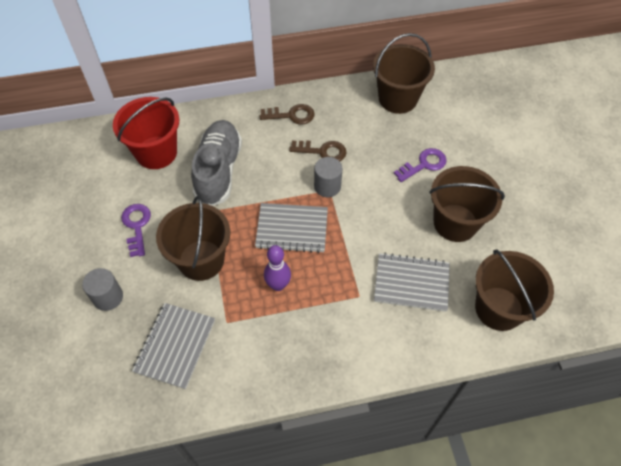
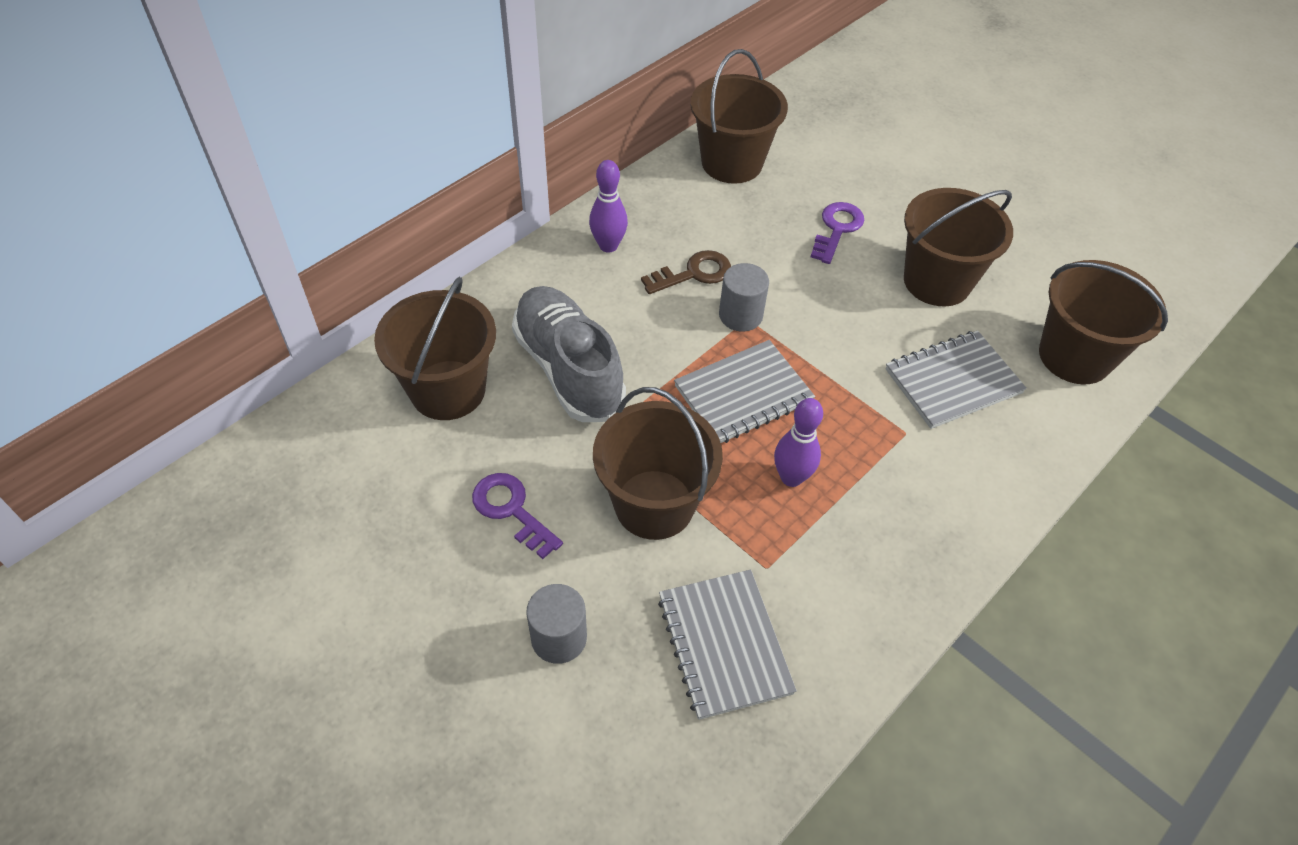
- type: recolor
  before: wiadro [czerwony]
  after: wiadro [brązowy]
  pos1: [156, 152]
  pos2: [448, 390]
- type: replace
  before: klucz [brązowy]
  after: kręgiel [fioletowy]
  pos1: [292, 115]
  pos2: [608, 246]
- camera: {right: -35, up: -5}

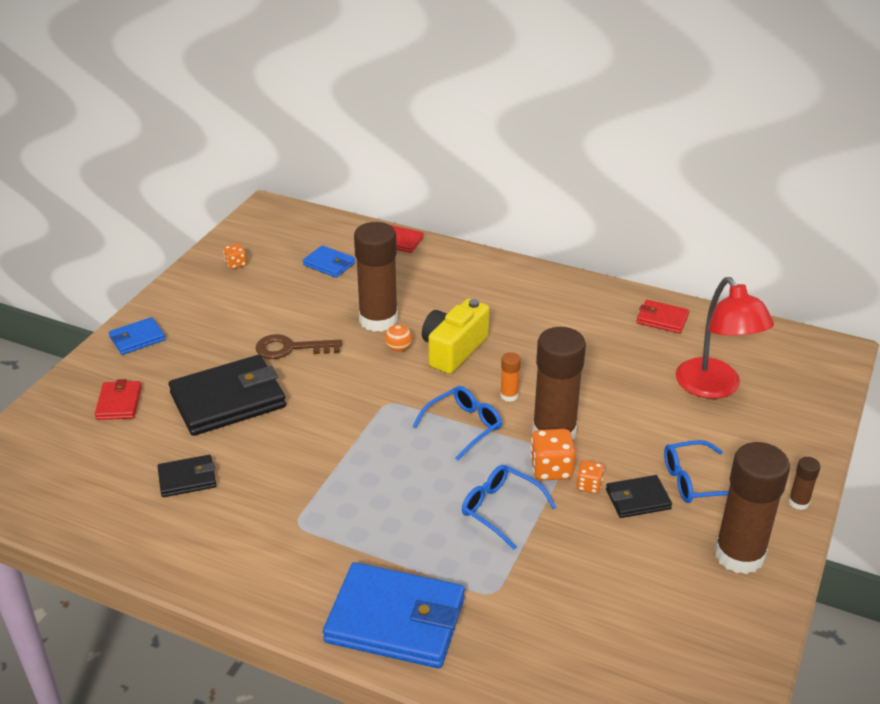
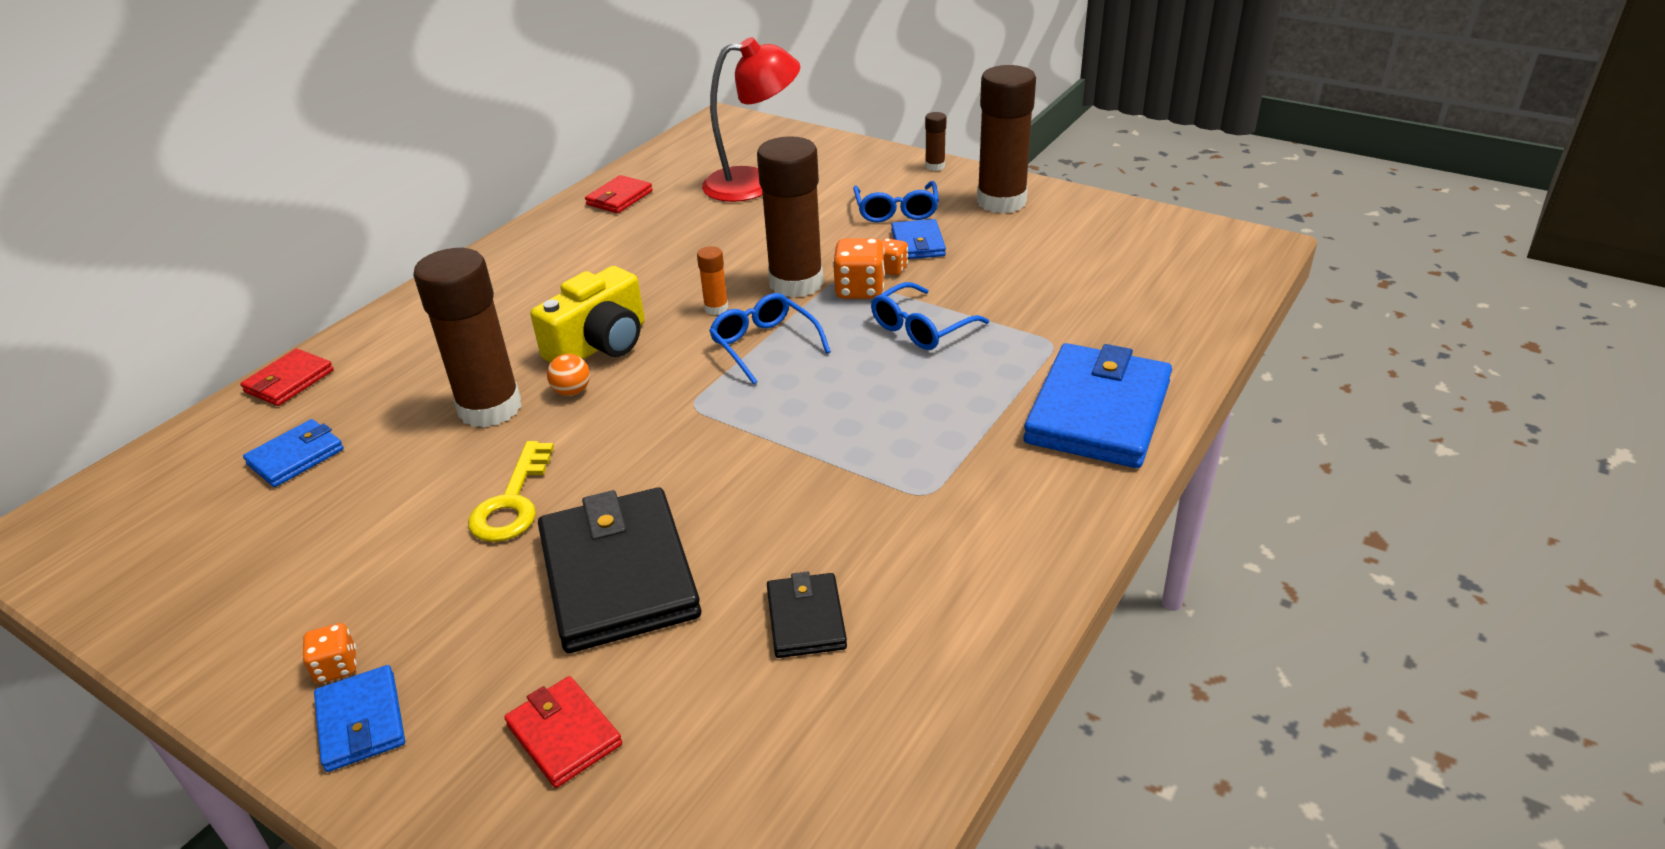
- type: move
  before: kostka do gry [pomarańczowy]
  pos1: [236, 264]
  pos2: [336, 667]
- type: rotate
  before: aparat fotograficzny [żółty]
  pos1: [453, 349]
  pos2: [600, 344]
  turn: -90
- type: recolor
  before: klucz [brązowy]
  after: klucz [żółty]
  pos1: [290, 348]
  pos2: [512, 502]
- type: rotate
  before: portfel [czerwony]
  pos1: [119, 403]
  pos2: [564, 735]
  turn: 45
- type: recolor
  before: portfel [czarny]
  after: portfel [niebieski]
  pos1: [638, 499]
  pos2: [918, 243]
- camera: {right: -80, up: 0}

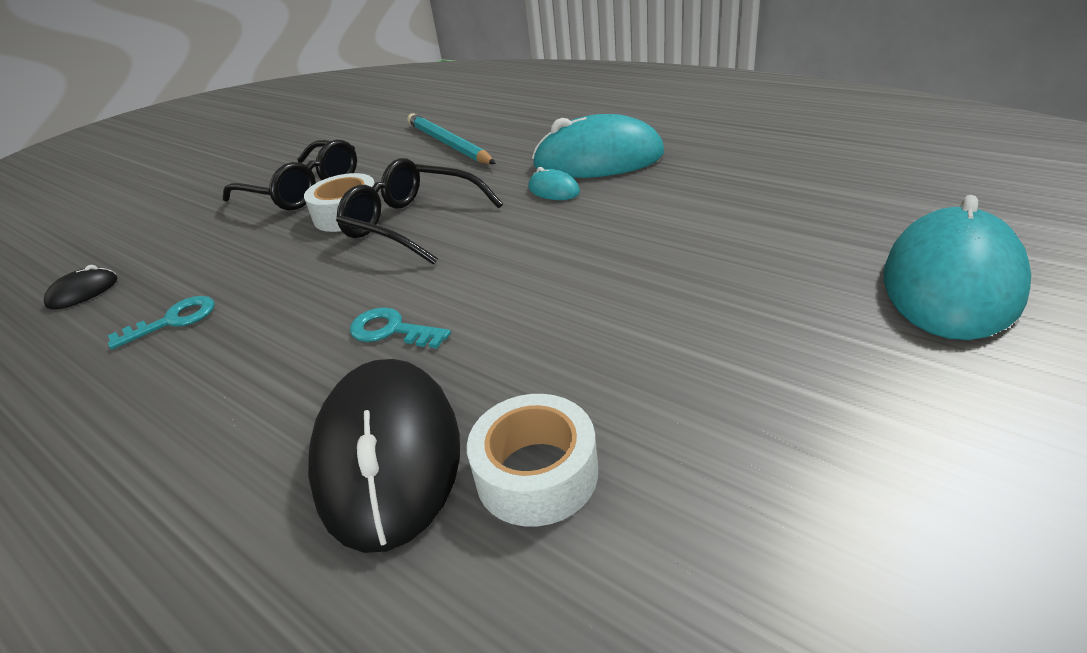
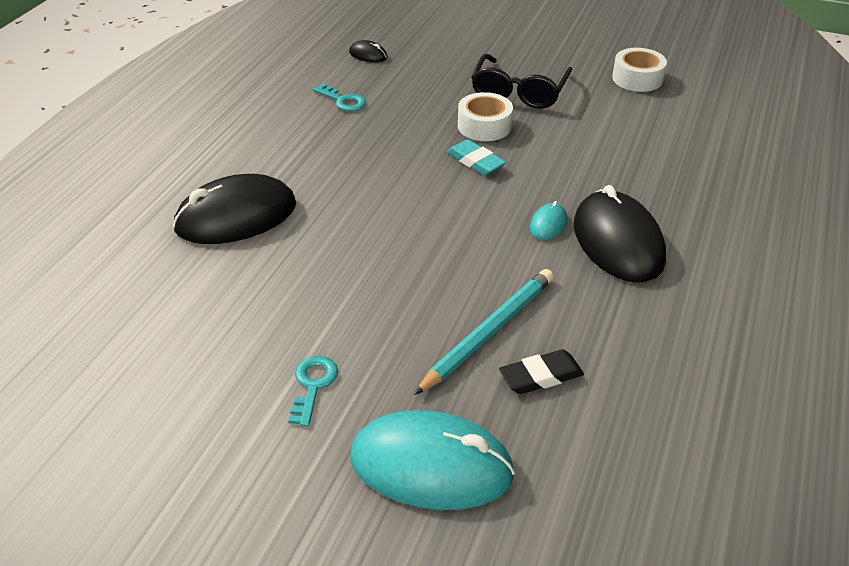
- type: move
  before: ołówek [turkusowy]
  pos1: [448, 144]
  pos2: [488, 332]
- type: recolor
  before: myszka [turkusowy]
  after: myszka [czarny]
  pos1: [598, 160]
  pos2: [617, 242]
- type: replace
  before: okulary [czarny]
  after: gumka do mazania [turkusowy]
  pos1: [412, 224]
  pos2: [475, 161]
- type: move
  before: klucz [turkusowy]
  pos1: [392, 330]
  pos2: [313, 385]
- type: move
  before: taśma klejąca [biały]
  pos1: [536, 473]
  pos2: [637, 78]
- type: insert
  after: gumka do mazania [czarny]
  pos2: [541, 376]
- camera: {right: 70, up: 5}

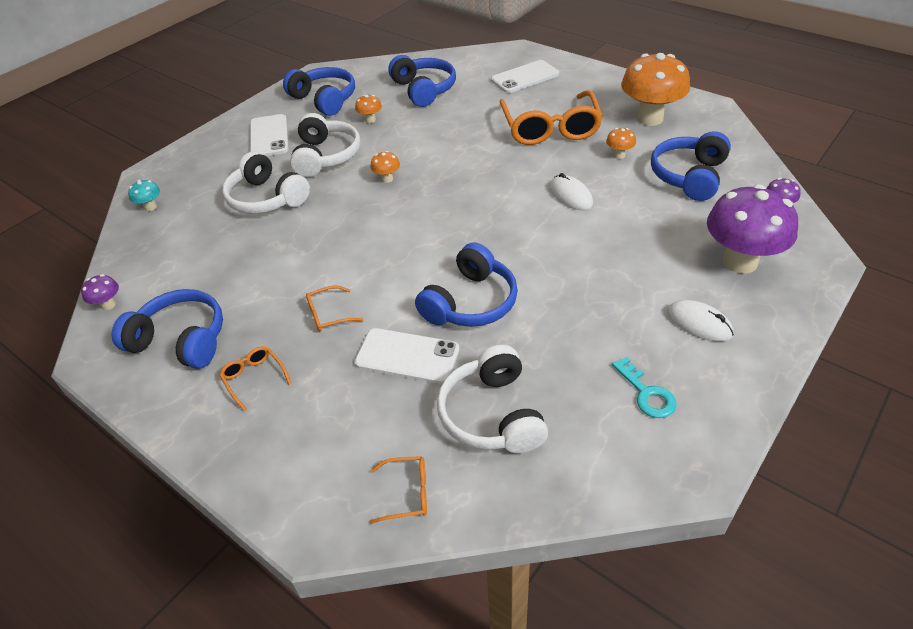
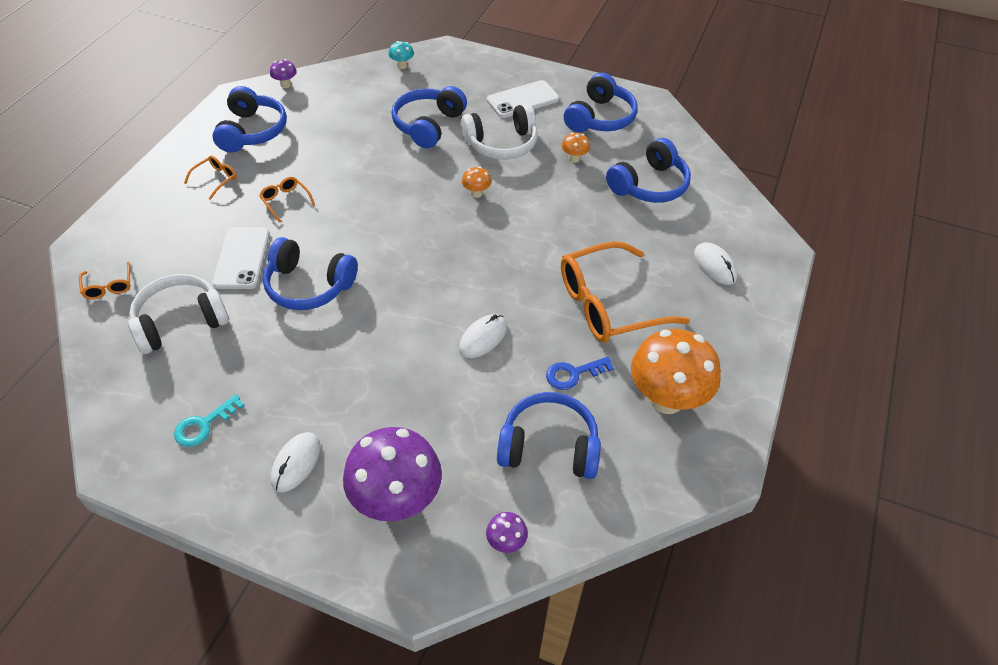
- type: replace
  before: telefon [biały]
  after: myszka [biały]
  pos1: [525, 77]
  pos2: [715, 265]
- type: replace
  before: grzyb [pomarańczowy]
  after: klucz [niebieski]
  pos1: [619, 155]
  pos2: [573, 374]
- type: recolor
  before: słuchawki [biały]
  after: słuchawki [niebieski]
  pos1: [266, 198]
  pos2: [428, 125]
- camera: {right: 70, up: 5}

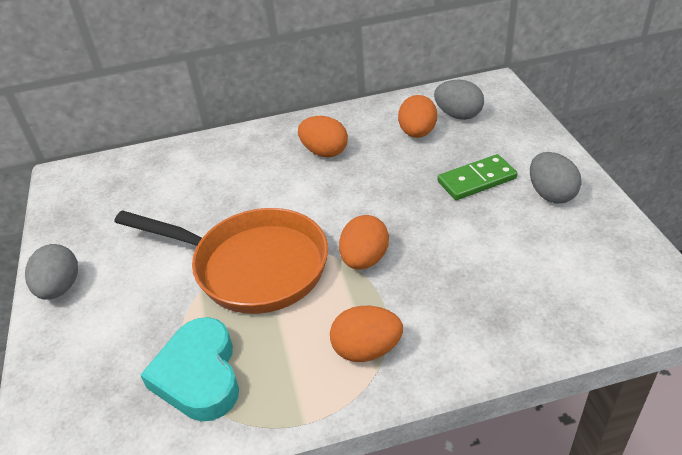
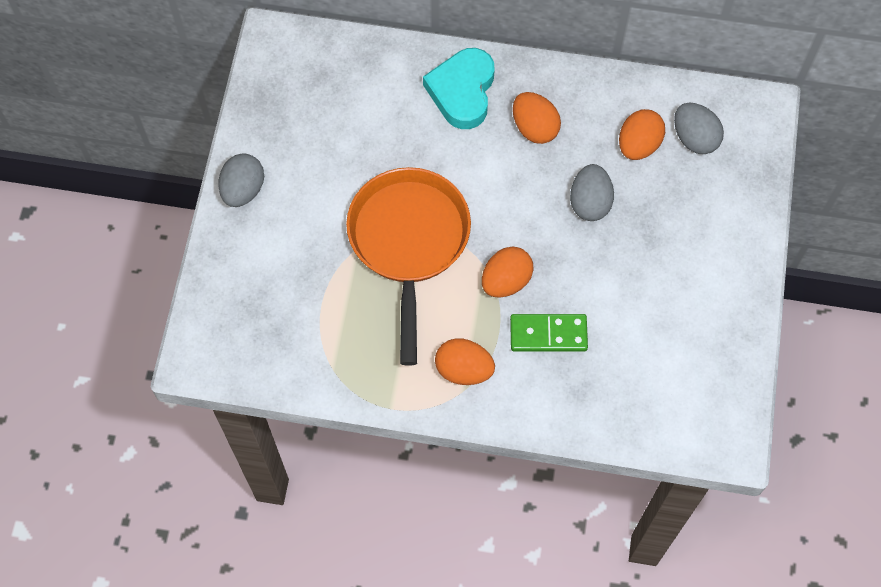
- type: move
  before: jajko [szary]
  pos1: [551, 194]
  pos2: [590, 202]
- type: move
  before: kostka domina [zielony]
  pos1: [477, 180]
  pos2: [548, 334]
- type: rotate
  before: patelnia [pomarańczowy]
  pos1: [252, 266]
  pos2: [409, 243]
  turn: -135
- type: move
  before: serce [turkusowy]
  pos1: [199, 375]
  pos2: [462, 91]
- camera: {right: 20, up: 25}

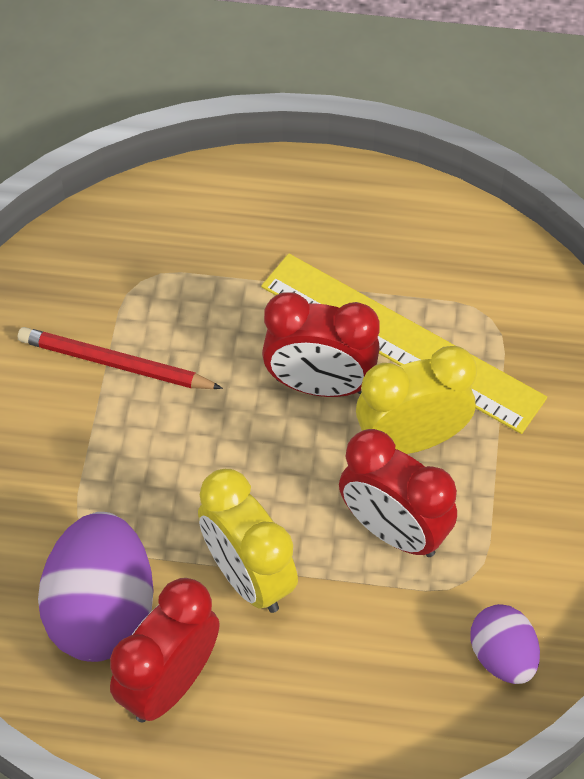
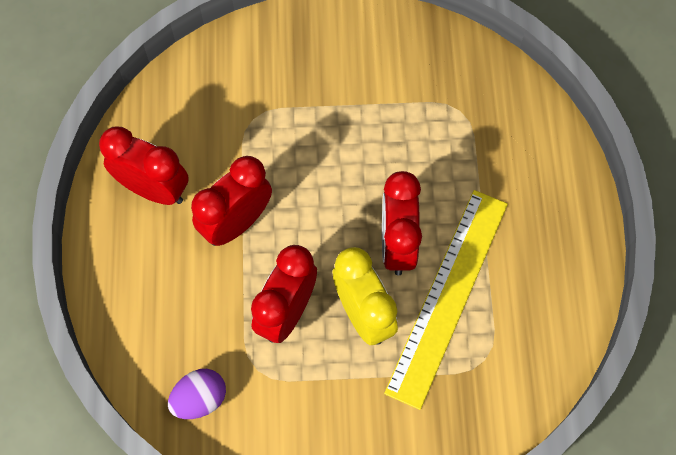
- type: delete
  before: ołówek [czerwony]
  pos1: [115, 363]
- type: recolor
  before: budzik [żółty]
  after: budzik [czerwony]
  pos1: [248, 576]
  pos2: [236, 223]
- type: delete
  before: jajko [fioletowy]
  pos1: [102, 611]
- camera: {right: 80, up: 10}

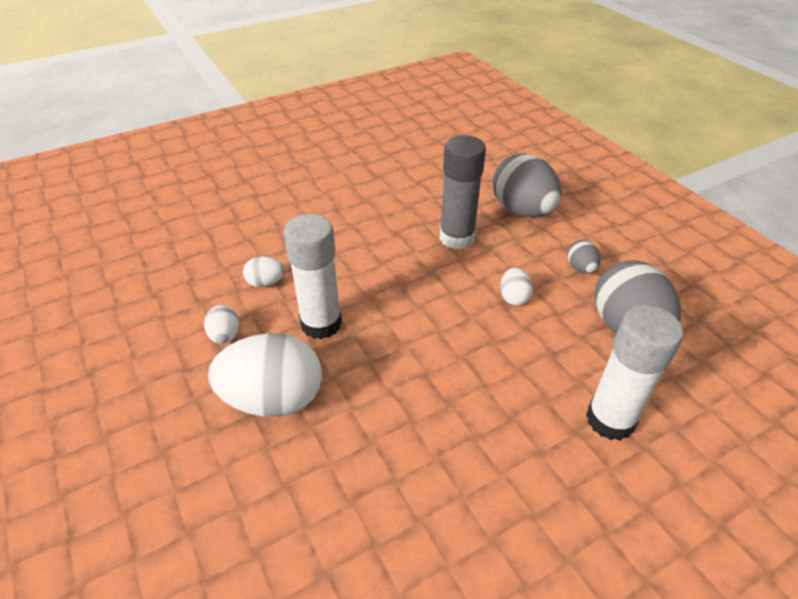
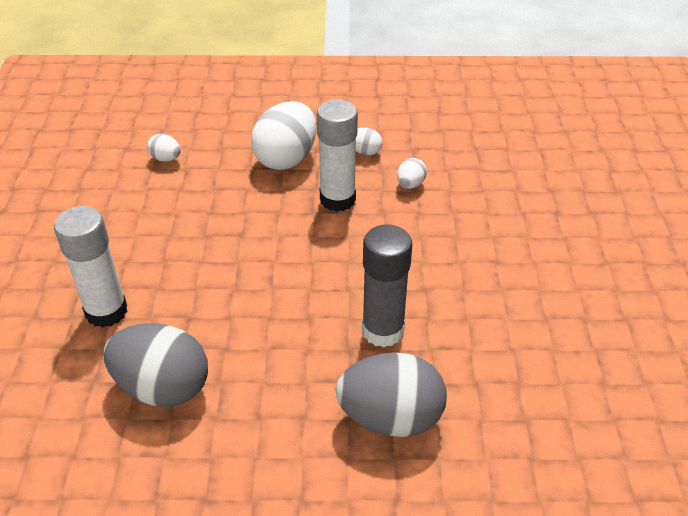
- type: delete
  before: jajko [szary]
  pos1: [580, 268]
- type: move
  before: jajko [biały]
  pos1: [514, 297]
  pos2: [166, 159]
- camera: {right: 120, up: 0}

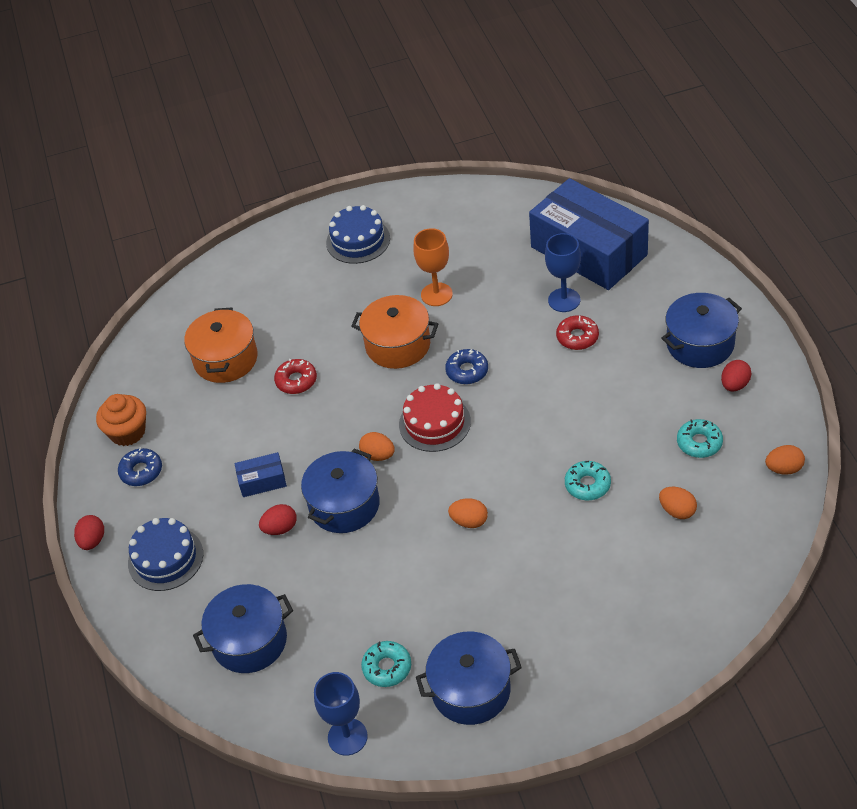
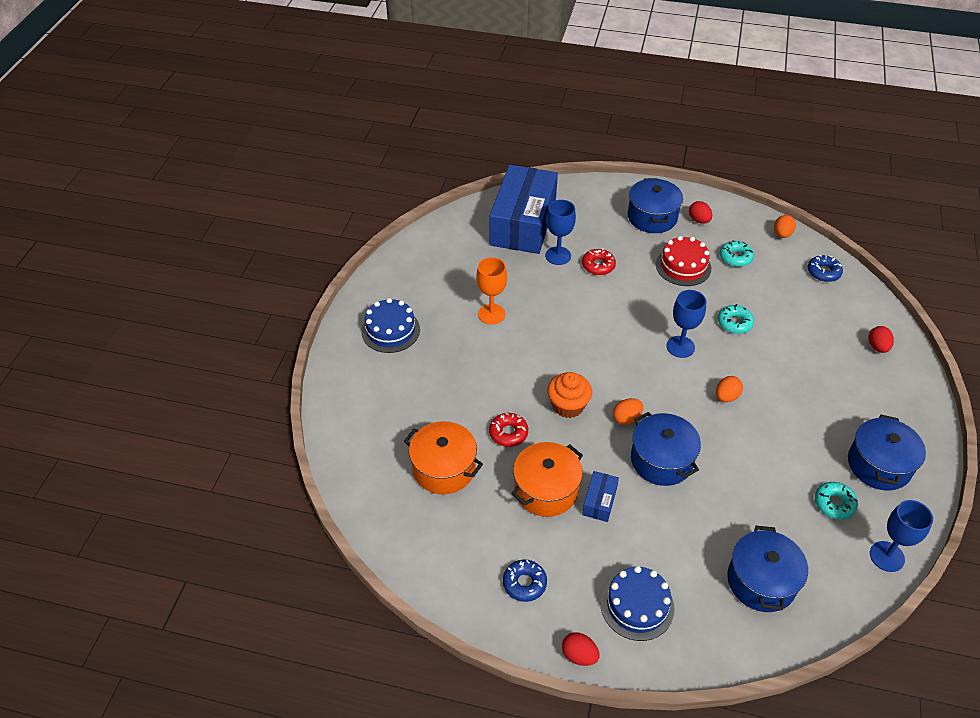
- type: rotate
  before: pudełko [niebieski]
  pos1: [589, 251]
  pos2: [523, 223]
  turn: -60
- type: move
  before: garnek [pomarańczowy]
  pos1: [398, 345]
  pos2: [546, 490]
- type: move
  before: donut [niebieski]
  pos1: [467, 371]
  pos2: [823, 272]
- type: move
  before: tort [czerwony]
  pos1: [434, 423]
  pos2: [683, 266]
- type: move
  before: muffinka [pomarańczowy]
  pos1: [127, 432]
  pos2: [568, 405]
- type: delete
  before: jajko [pomarańczowy]
  pos1: [677, 511]
- type: move
  before: jajko [czerwony]
  pos1: [280, 528]
  pos2: [877, 347]
- type: insert
  after: kielich [niebieski]
  pos2: [680, 347]
- camera: {right: -65, up: 0}

